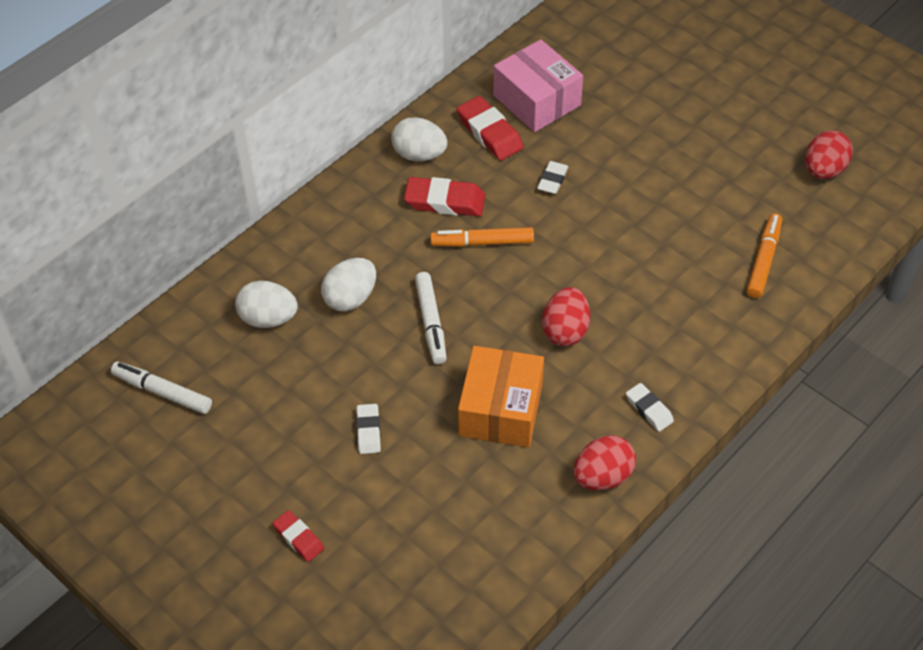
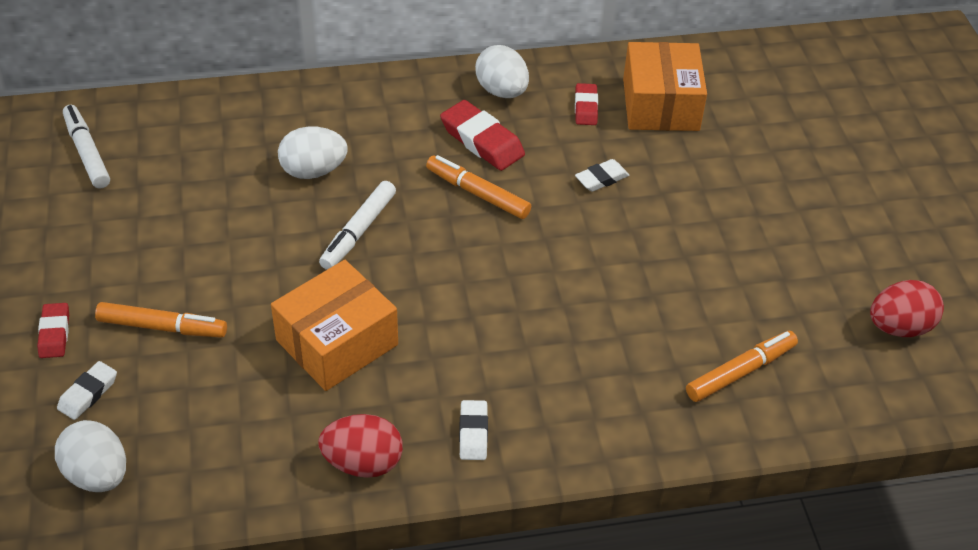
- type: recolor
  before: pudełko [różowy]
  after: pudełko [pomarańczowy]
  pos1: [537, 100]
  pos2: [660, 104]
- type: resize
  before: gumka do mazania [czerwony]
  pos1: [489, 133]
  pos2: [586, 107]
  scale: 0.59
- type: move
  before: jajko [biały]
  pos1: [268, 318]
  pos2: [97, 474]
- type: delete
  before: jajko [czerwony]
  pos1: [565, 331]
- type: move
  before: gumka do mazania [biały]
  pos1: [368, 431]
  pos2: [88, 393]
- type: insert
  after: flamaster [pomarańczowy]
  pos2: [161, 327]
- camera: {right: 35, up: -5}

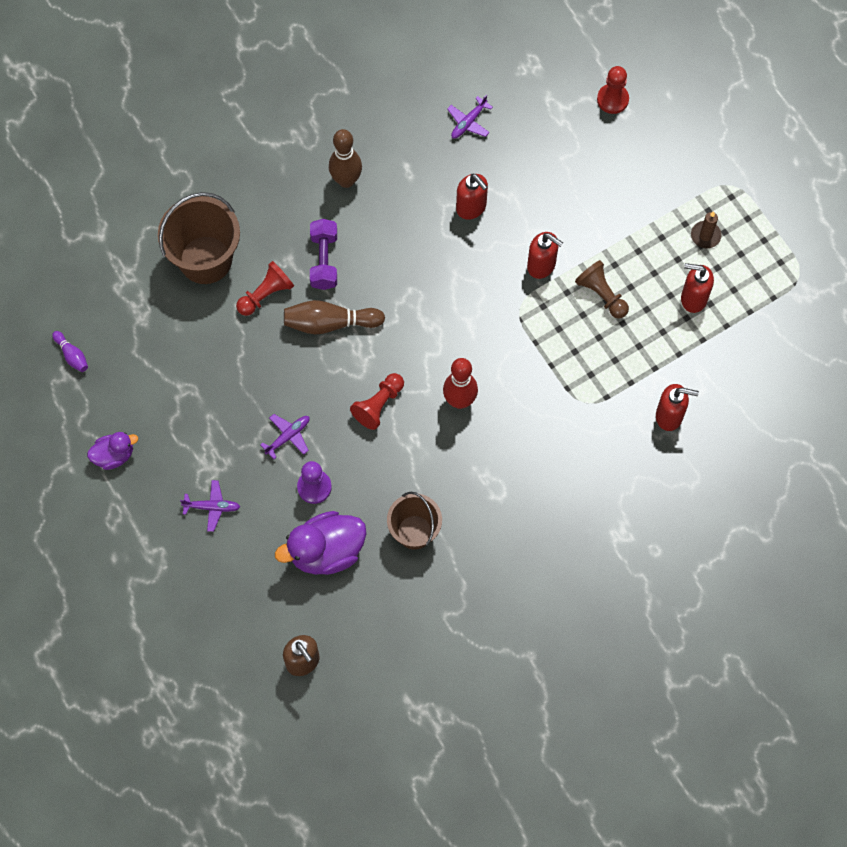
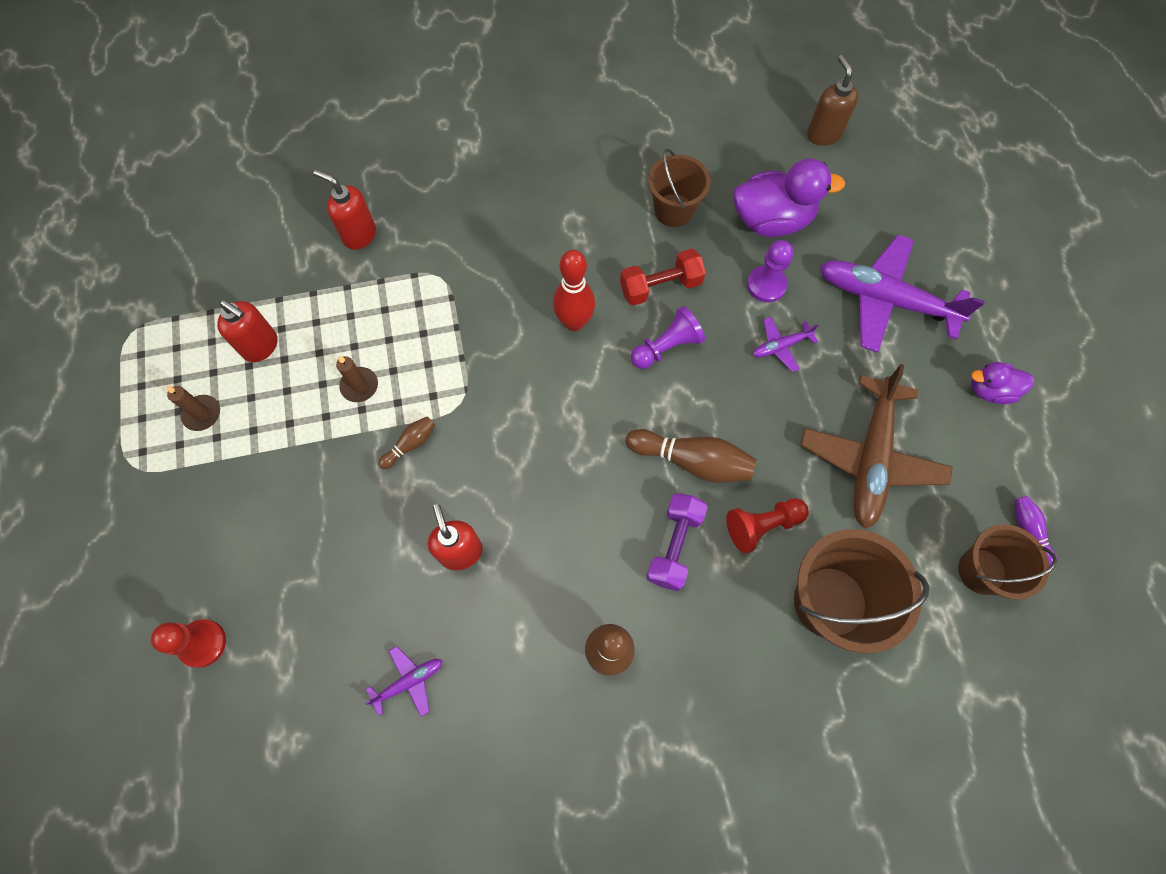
- type: replace
  before: dozownik mydła [czerwony]
  after: kręgiel [brązowy]
  pos1: [541, 265]
  pos2: [410, 444]
- type: replace
  before: pionek [brązowy]
  after: świeca [brązowy]
  pos1: [601, 294]
  pos2: [359, 386]
- type: recolor
  before: pionek [czerwony]
  after: pionek [fioletowy]
  pos1: [378, 405]
  pos2: [666, 347]
- type: resize
  before: samolot [fioletowy]
  pos1: [212, 507]
  pos2: [885, 300]
  scale: 2.22
- type: insert
  after: hantel [czerwony]
  pos2: [660, 286]
- type: insert
  after: samolot [brązowy]
  pos2: [870, 457]
- type: insert
  after: wiadro [brązowy]
  pos2: [981, 571]
- camera: {right: -160, up: 0}

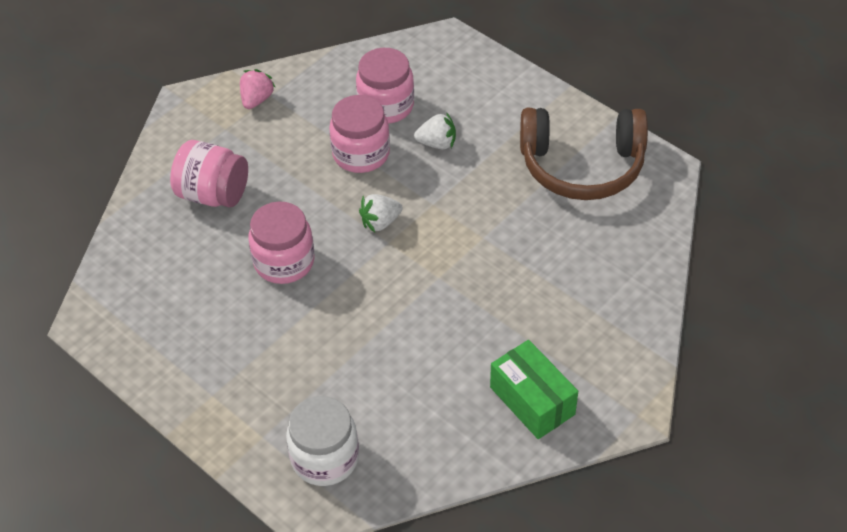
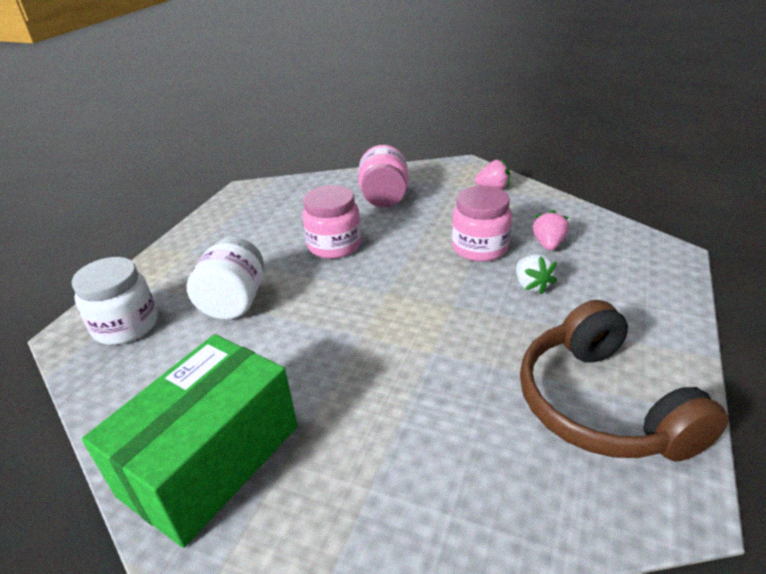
- type: replace
  before: słoik [różowy]
  after: truskawka [różowy]
  pos1: [386, 106]
  pos2: [548, 244]
- type: delete
  before: truskawka [biały]
  pos1: [380, 222]
- type: resize
  before: pudełko [zielony]
  pos1: [532, 400]
  pos2: [211, 460]
  scale: 1.6
- type: insert
  after: słoik [biały]
  pos2: [234, 302]
- camera: {right: 70, up: -15}

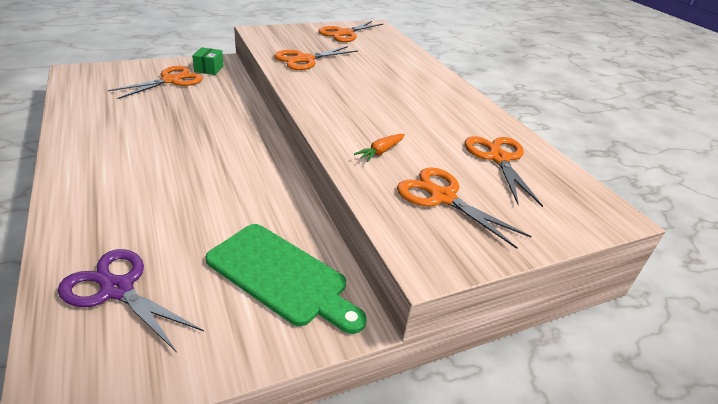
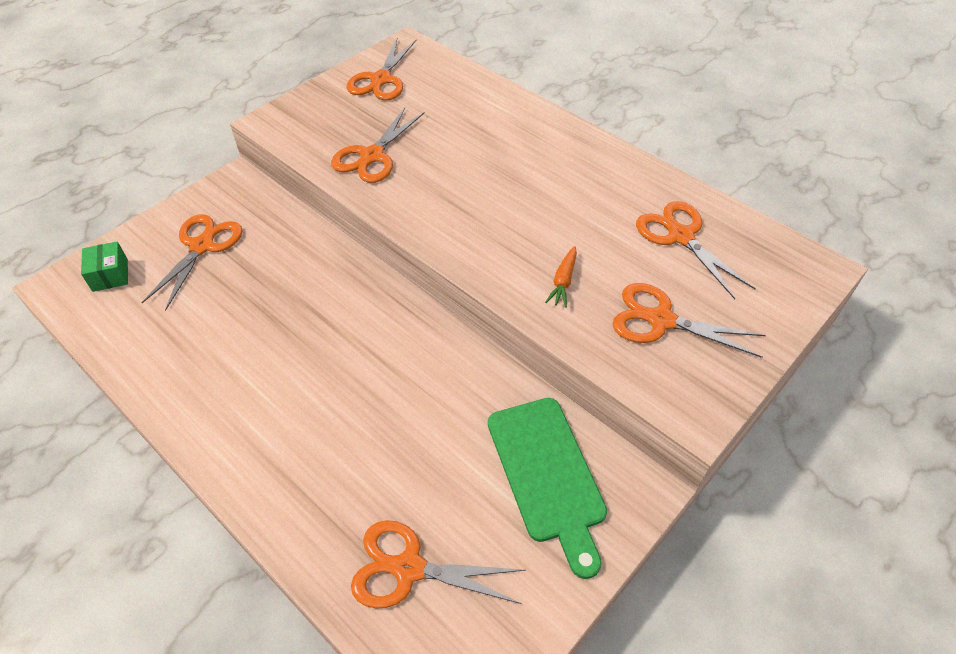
- type: move
  before: pudełko [zielony]
  pos1: [209, 69]
  pos2: [110, 275]
- type: rotate
  before: deska do krojenia [zielony]
  pos1: [281, 276]
  pos2: [547, 474]
  turn: 60
- type: recolor
  before: nożyczki [fioletowy]
  after: nożyczki [pomarańczowy]
  pos1: [117, 289]
  pos2: [408, 568]
- camera: {right: -20, up: 15}

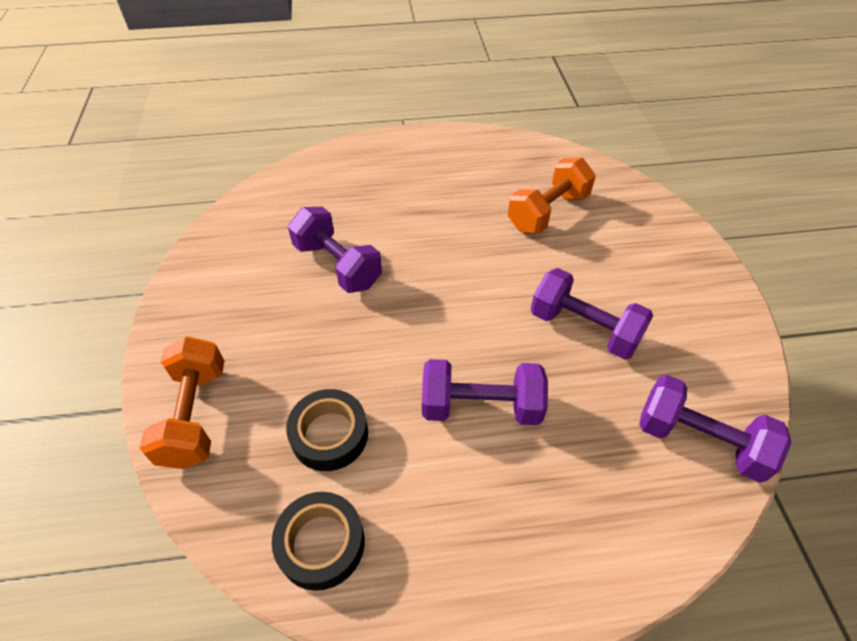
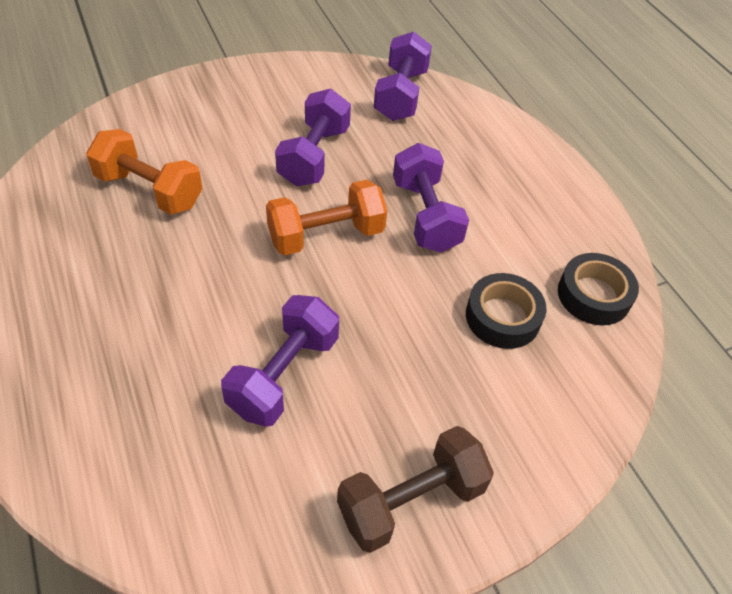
- type: move
  before: hantel [pomarańczowy]
  pos1: [195, 415]
  pos2: [326, 235]
- type: insert
  after: hantel [brązowy]
  pos2: [411, 501]
- camera: {right: -110, up: 0}

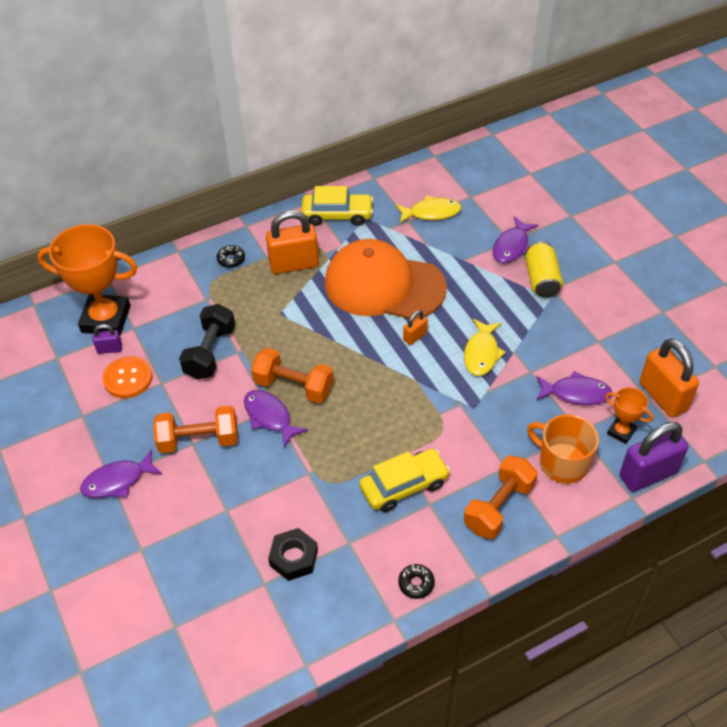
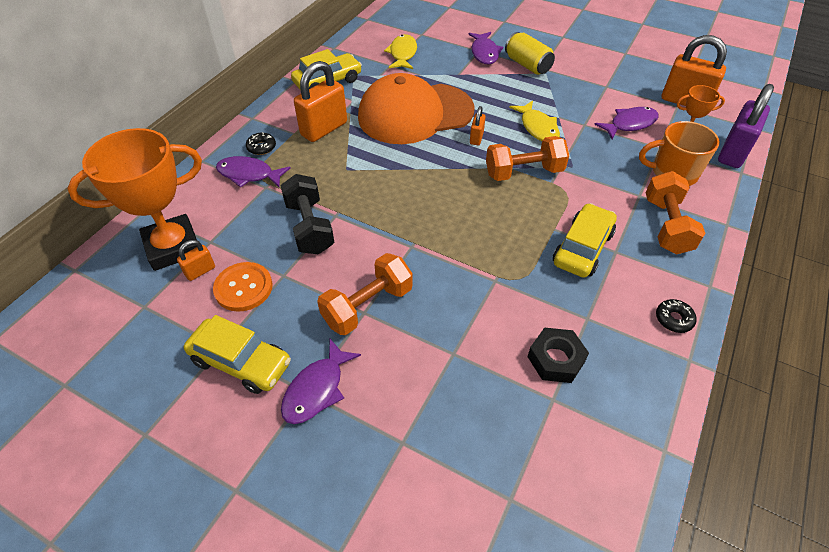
- type: rotate
  before: ryba [żółty]
  pos1: [431, 213]
  pos2: [402, 54]
  turn: -45
- type: recolor
  before: kłódka [fioletowy]
  after: kłódka [pomarańczowy]
  pos1: [110, 349]
  pos2: [200, 271]
- type: move
  before: hantel [pomarańczowy]
  pos1: [294, 386]
  pos2: [524, 172]
- type: move
  before: ryba [fioletowy]
  pos1: [269, 417]
  pos2: [249, 174]
- type: insert
  after: samochód [żółty]
  pos2: [241, 362]
- camera: {right: -35, up: 0}

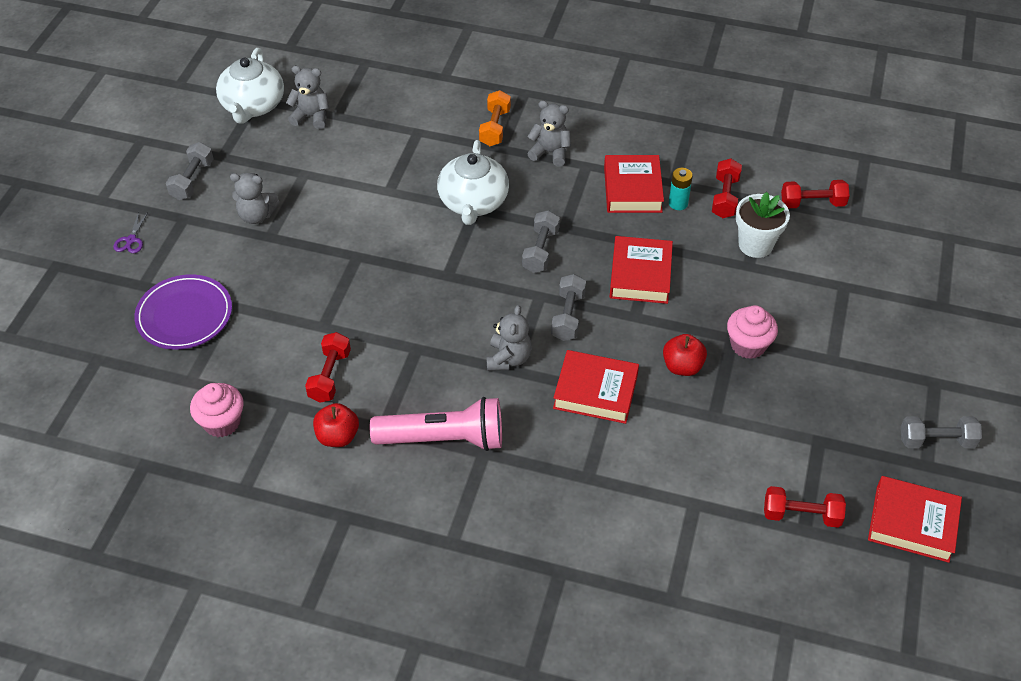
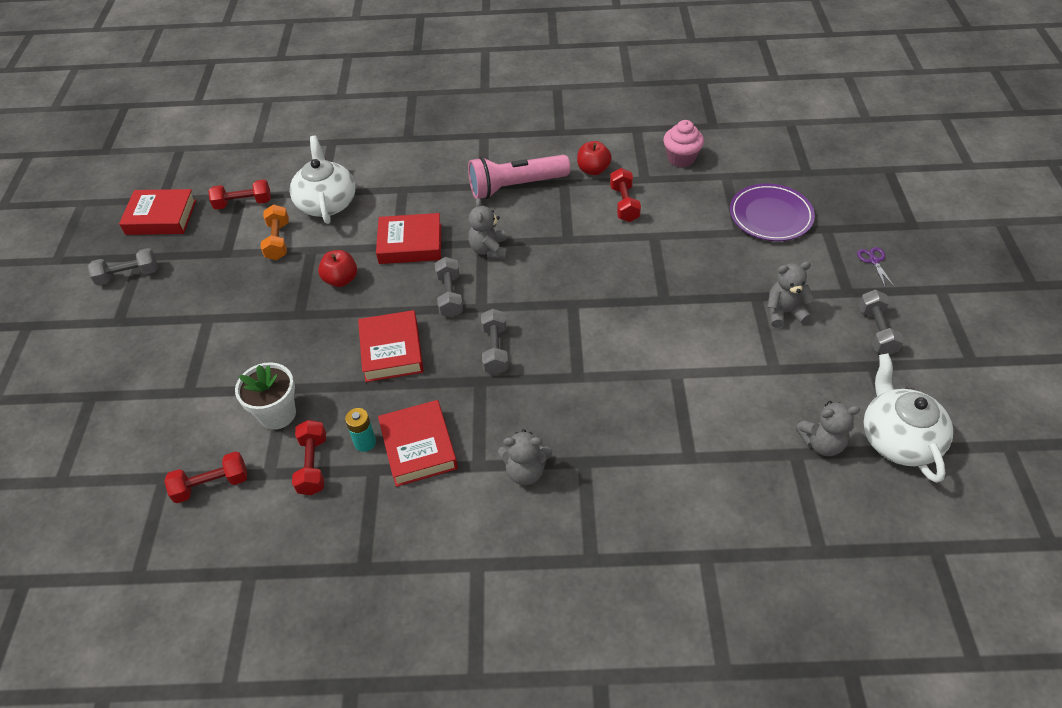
- type: move
  before: hantel [pomarańczowy]
  pos1: [495, 127]
  pos2: [278, 241]
- type: move
  before: imbryk [biały]
  pos1: [473, 203]
  pos2: [327, 203]
- type: delete
  before: muffinka [różowy]
  pos1: [748, 345]
- camera: {right: 165, up: 0}

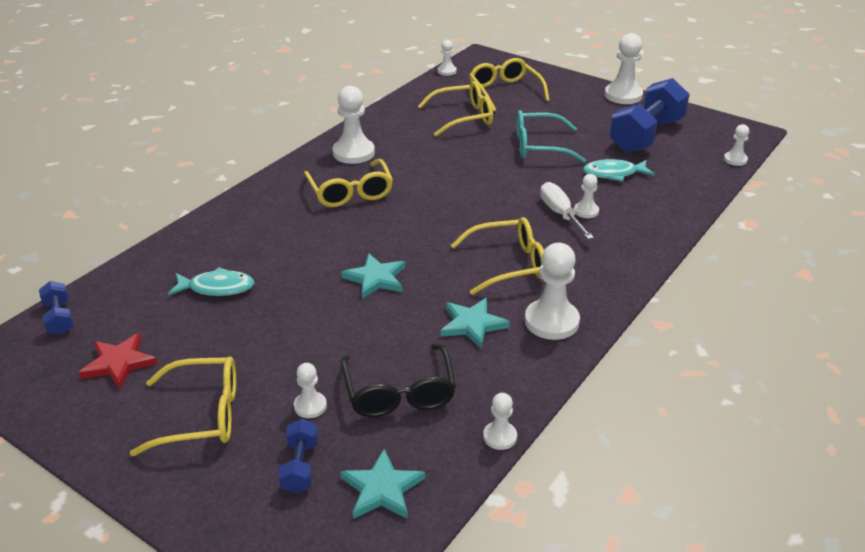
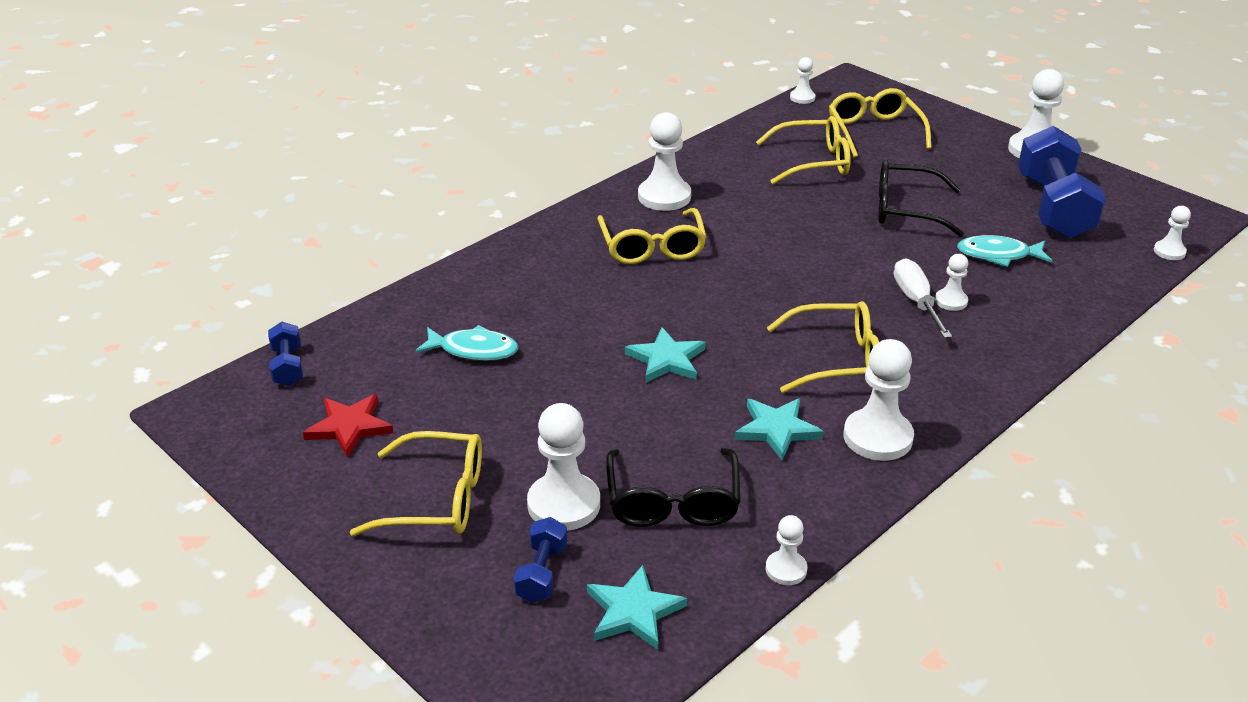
- type: rotate
  before: hantel [niebieski]
  pos1: [646, 135]
  pos2: [1053, 207]
  turn: -45
- type: recolor
  before: okulary [turkusowy]
  after: okulary [czarny]
  pos1: [539, 146]
  pos2: [906, 210]
- type: resize
  before: pionek [biały]
  pos1: [310, 406]
  pos2: [564, 504]
  scale: 1.86
- camera: {right: 10, up: 0}

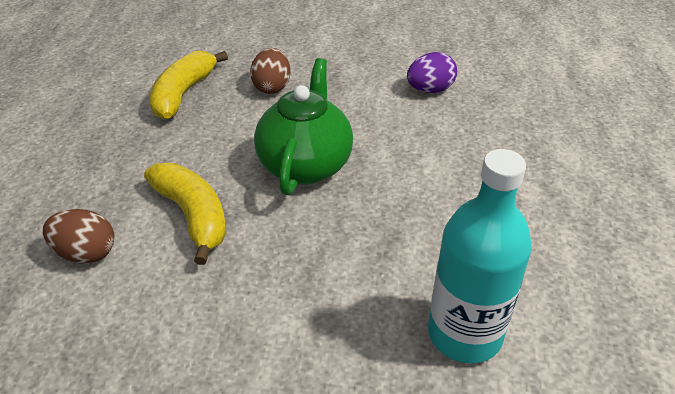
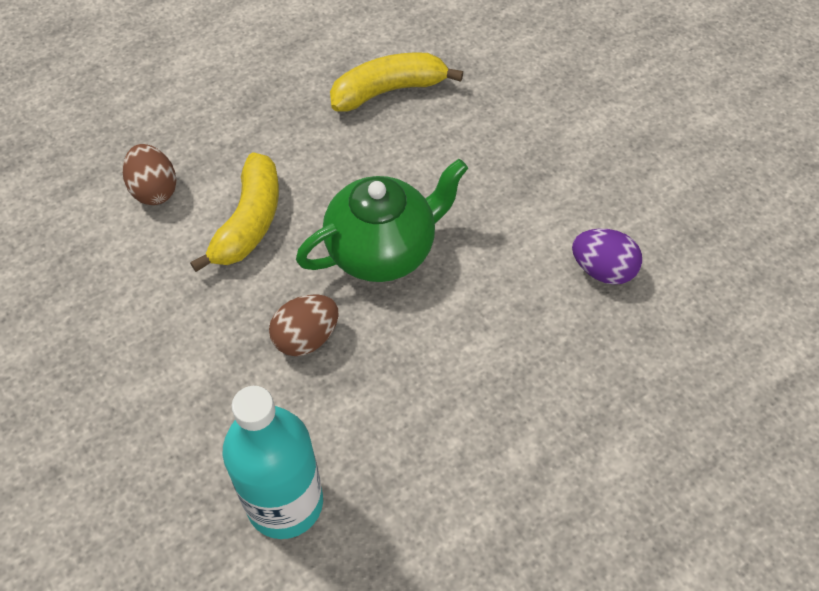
- type: move
  before: jajko [brązowy]
  pos1: [272, 87]
  pos2: [306, 338]
- camera: {right: 50, up: 15}

